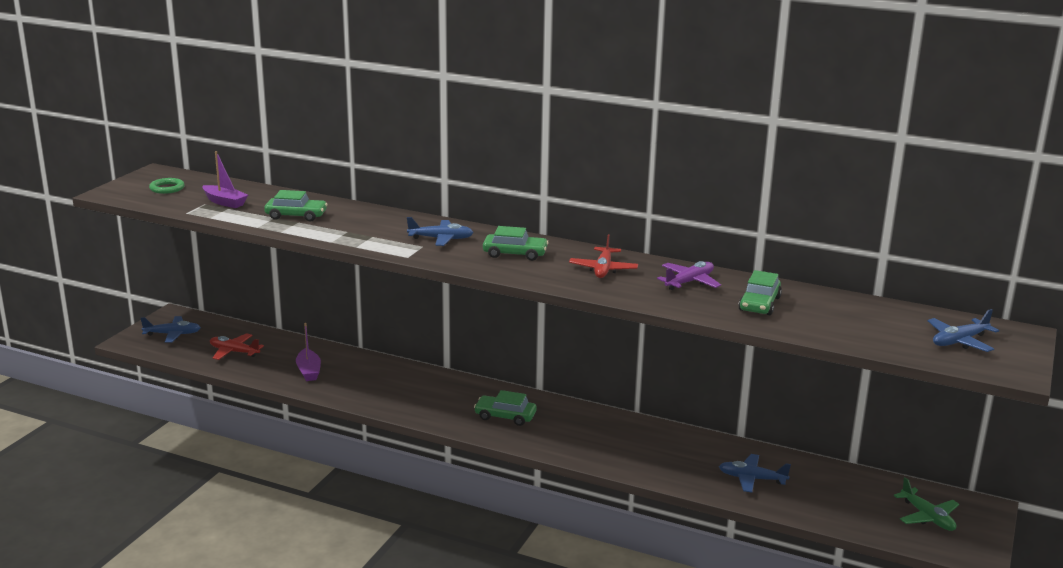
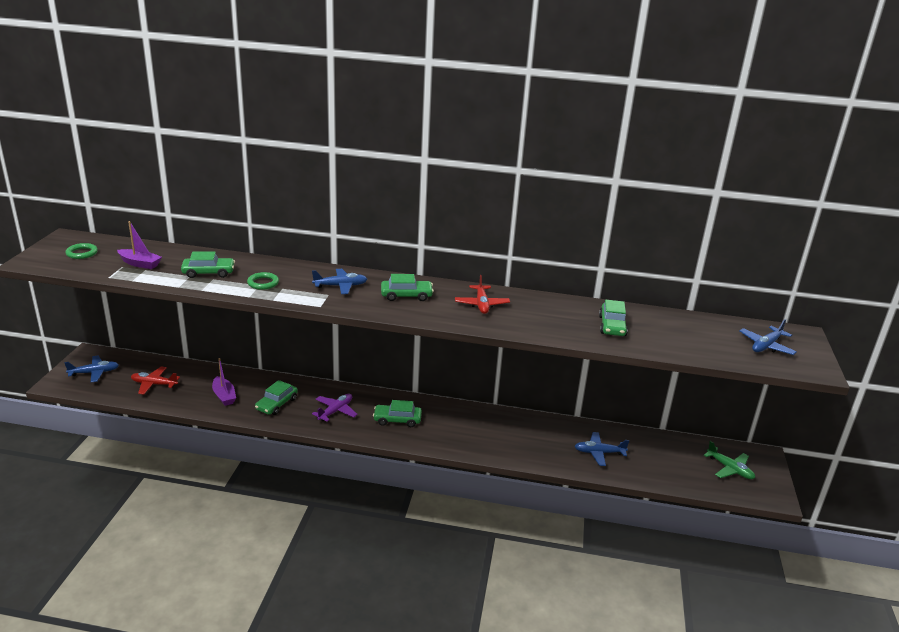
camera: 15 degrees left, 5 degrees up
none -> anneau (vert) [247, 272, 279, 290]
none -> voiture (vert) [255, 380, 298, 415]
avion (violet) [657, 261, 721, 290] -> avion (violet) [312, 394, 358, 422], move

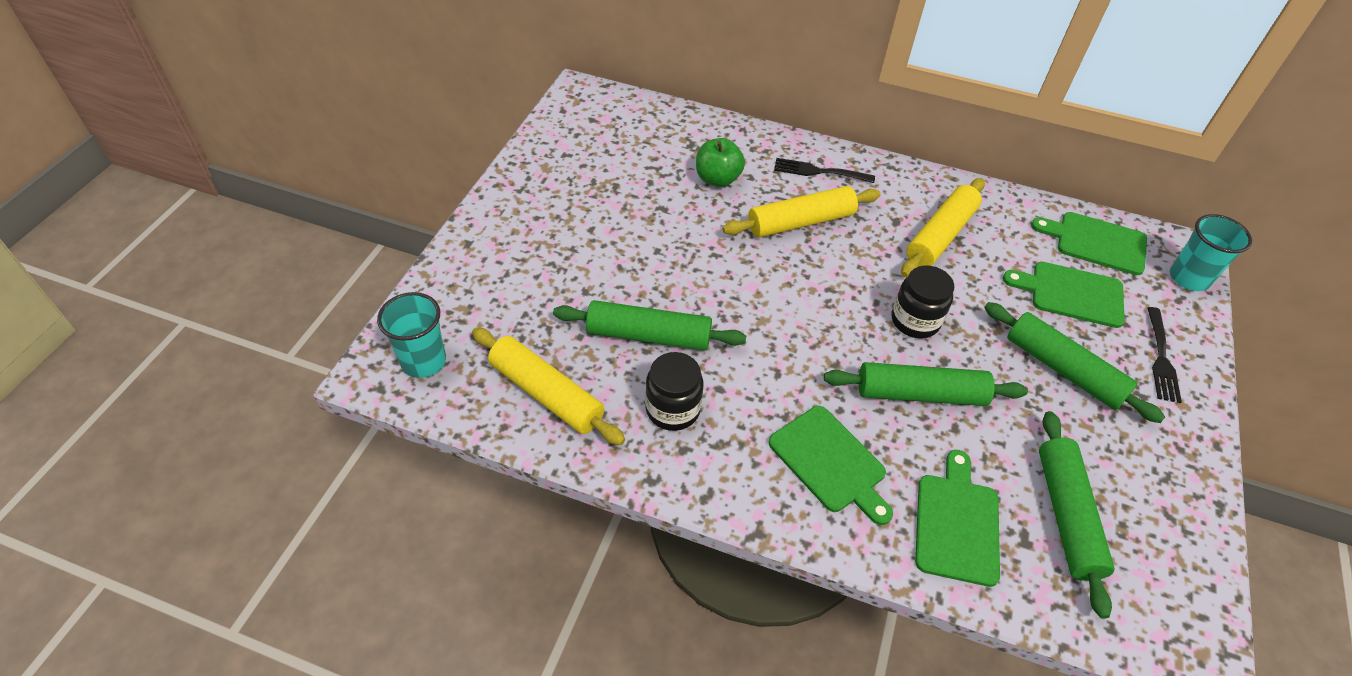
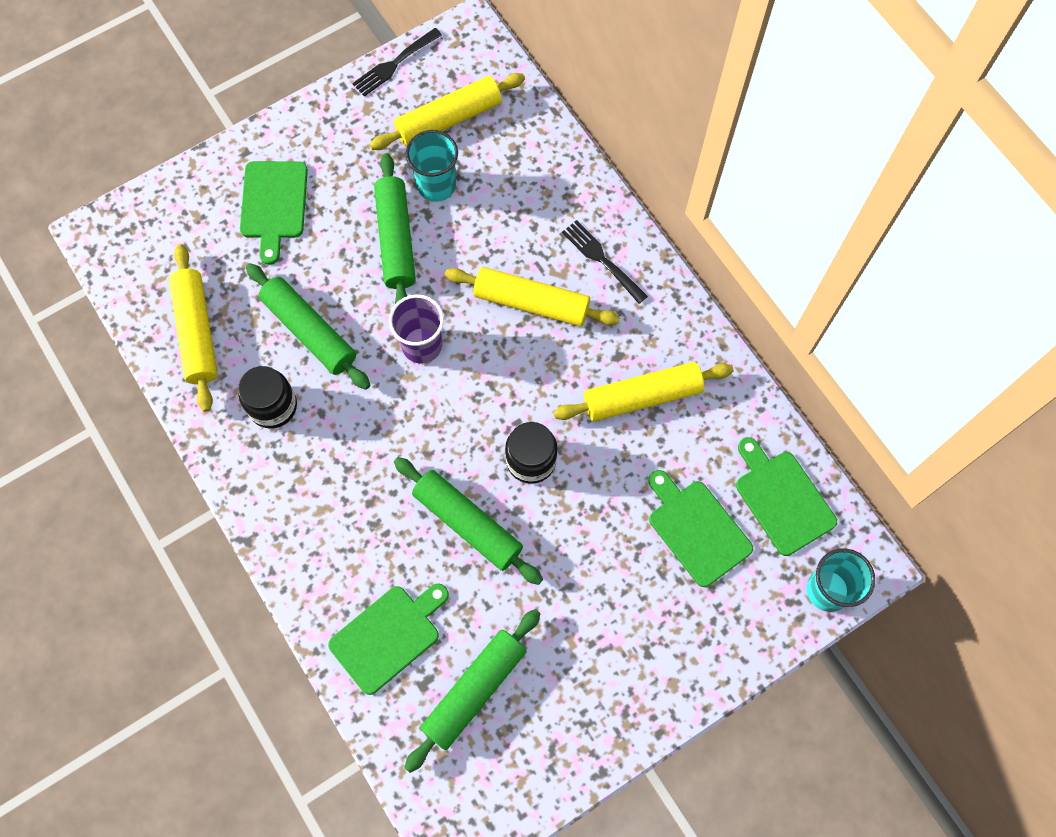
camera: 40 degrees right, 20 degrees up
planche à découper (vert) [768, 406, 893, 525] -> planche à découper (vert) [240, 161, 308, 265], move
fourchette (noir) [1147, 307, 1182, 403] -> fourchette (noir) [352, 28, 442, 97], move
none -> rouleau à pâtisserie (jaune) [370, 73, 525, 150]
rouleau à pâtisserie (vert) [984, 302, 1165, 423] -> rouleau à pâtisserie (vert) [374, 153, 416, 304], move
none -> gobelet (violet) [389, 295, 444, 364]
gobelet (turquoise) [377, 292, 446, 378] -> gobelet (turquoise) [406, 130, 458, 202], move
pomme (vert) [696, 138, 745, 187] -> none

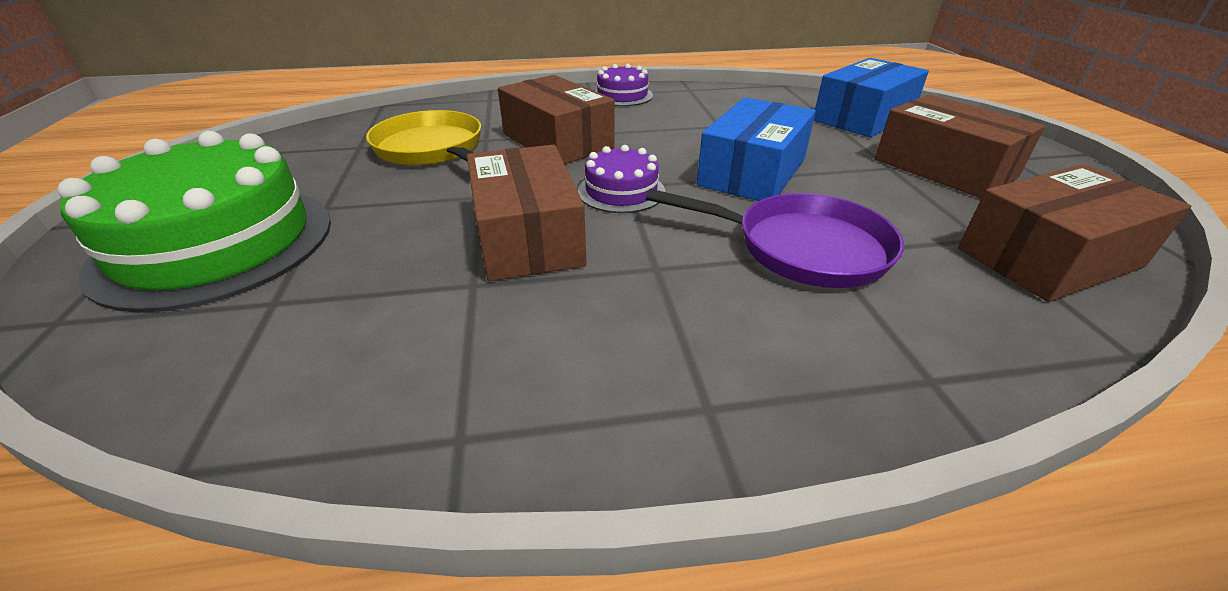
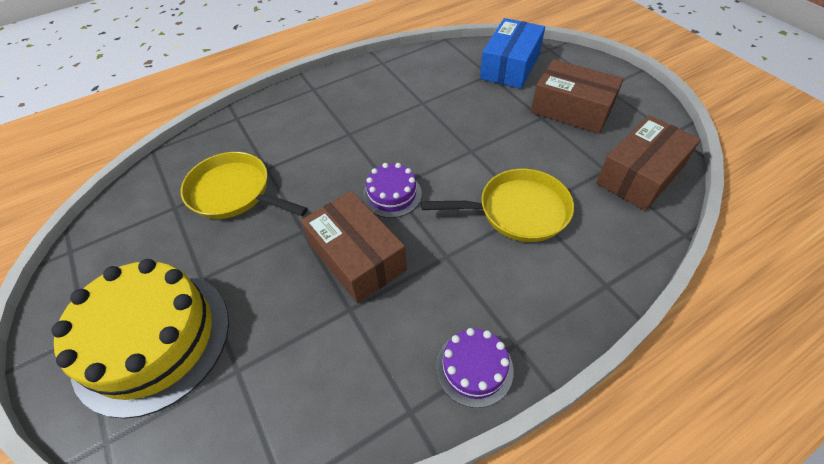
camera: 20 degrees left, 15 degrees up
gâteau (vert) [58, 131, 331, 313] -> gâteau (jaune) [51, 259, 229, 419]
poêle (violet) [646, 189, 904, 288] -> poêle (jaune) [421, 169, 574, 242]
gâteau (violet) [595, 64, 653, 106] -> gâteau (violet) [436, 328, 514, 408], move
boîte (marron) [498, 75, 614, 164] -> none
boîte (bleu) [697, 97, 816, 201] -> none

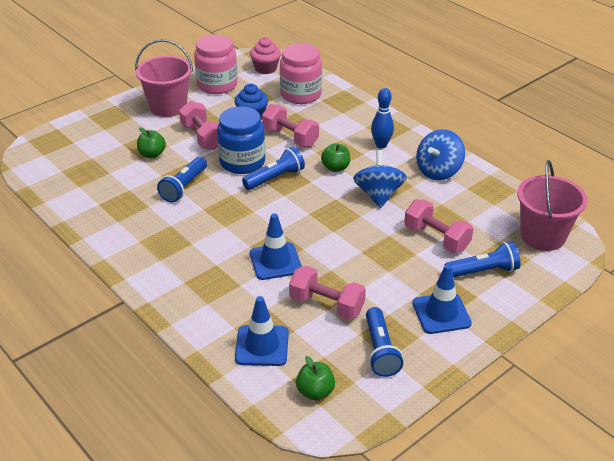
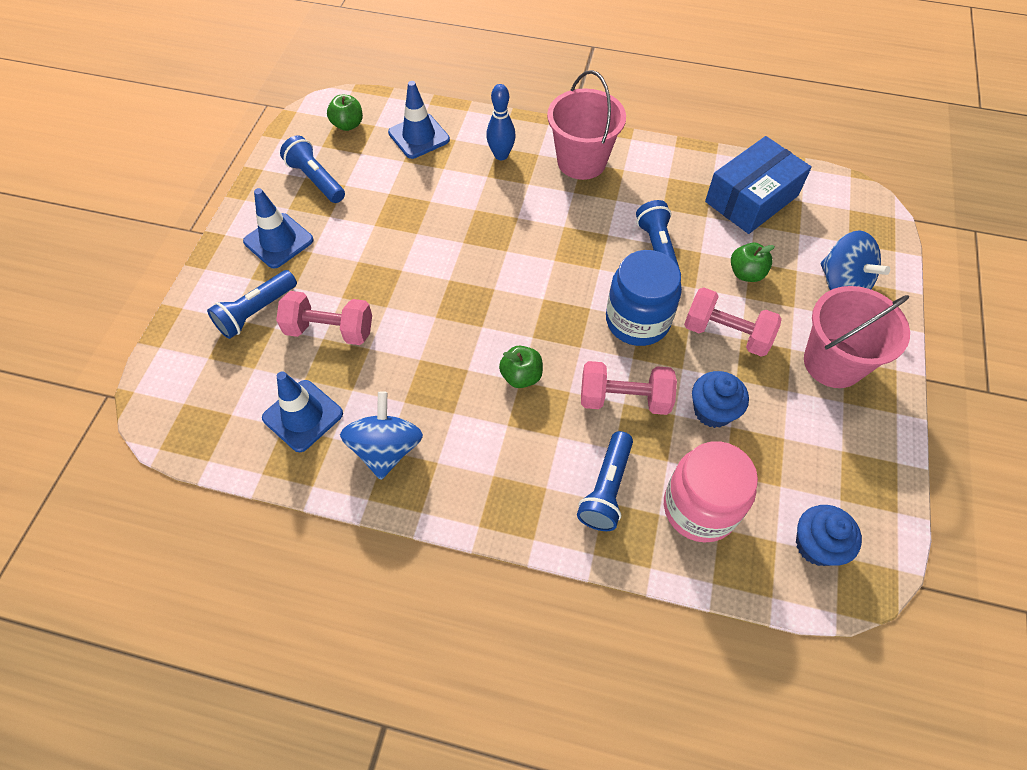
camera: 145 degrees right, 20 degrees up
cône de chantier (bleu) [250, 213, 302, 280] -> cône de chantier (bleu) [262, 371, 343, 452], move
quille (bleu) [371, 88, 394, 148] -> quille (bleu) [486, 84, 516, 160], move
seau (rose) [517, 160, 587, 251] -> seau (rose) [547, 70, 626, 180], move
lampe de poche (bleu) [242, 147, 305, 190] -> lampe de poche (bleu) [577, 431, 633, 531], move
none -> boîte (bleu) [705, 136, 812, 234]
muffin (rose) [250, 37, 281, 74] -> muffin (bleu) [796, 505, 862, 566]
toupie (bleu) [353, 150, 407, 208] -> toupie (bleu) [821, 230, 890, 290], move
bocal (rose) [194, 34, 238, 94] -> none
haltère (rose) [289, 266, 366, 320] -> none

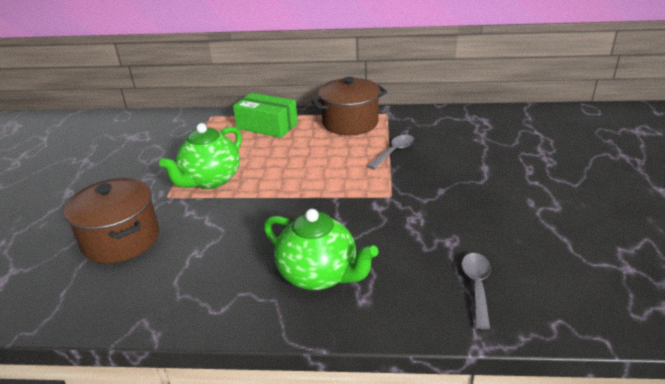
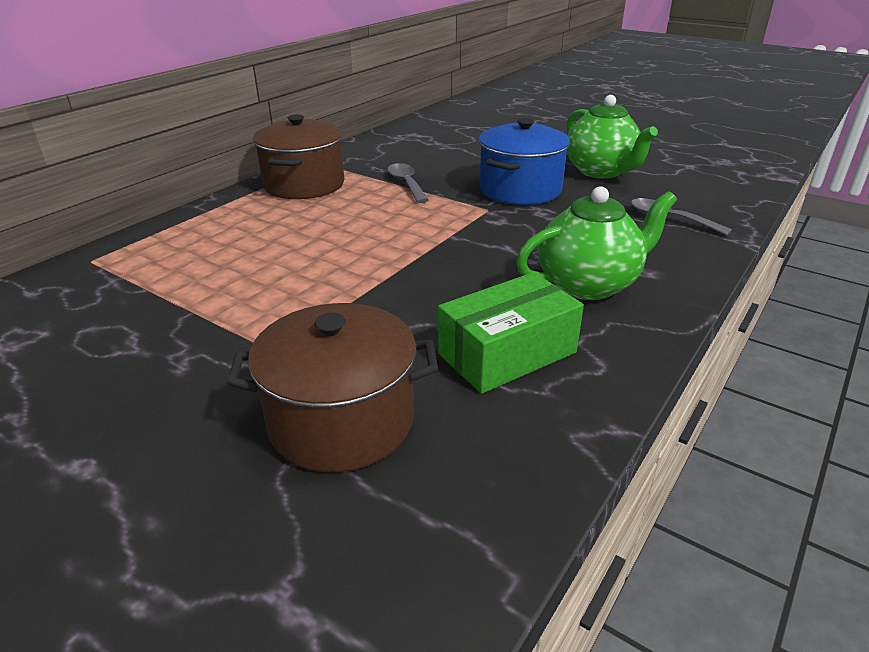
camera: 60 degrees left, 0 degrees up
boîte (vert) [233, 93, 298, 138] -> boîte (vert) [438, 272, 584, 394], move
none -> marmite (bleu) [479, 118, 570, 205]
théière (vert) [159, 123, 242, 189] -> théière (vert) [567, 95, 658, 179], move

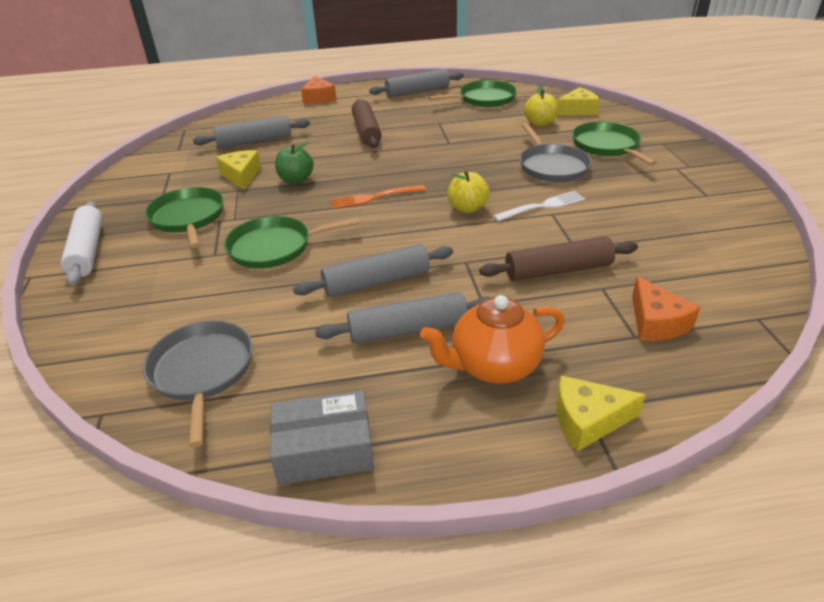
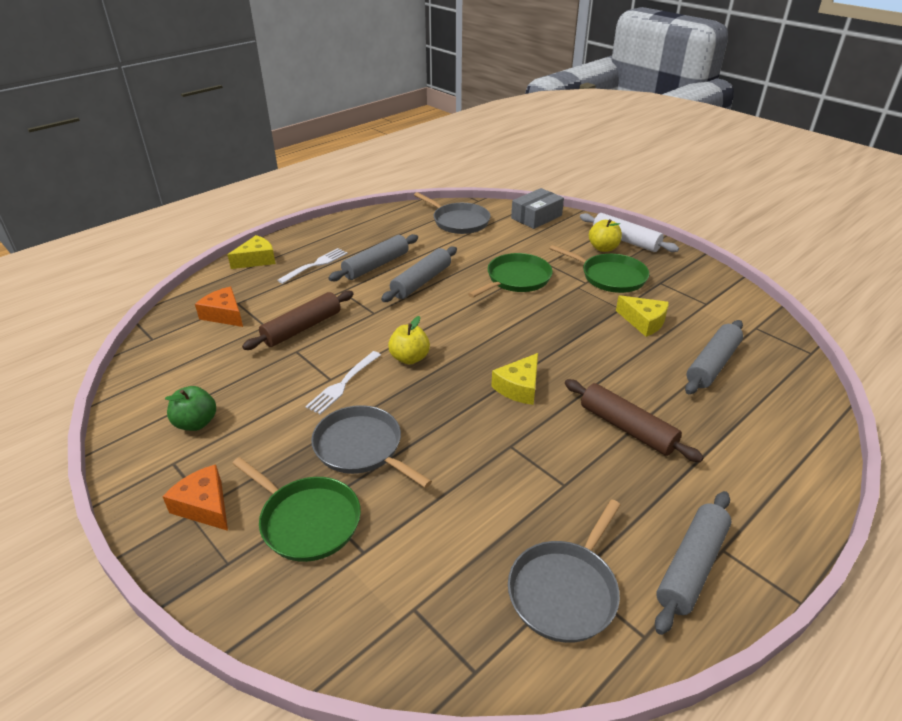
camera: 145 degrees right, 0 degrees up
fromage (orange) [301, 75, 336, 104] -> fromage (orange) [162, 464, 228, 531], move
pomme (vert) [275, 142, 314, 184] -> pomme (vert) [165, 386, 216, 431], move
théière (orange) [420, 295, 565, 384] -> fourchette (blanc) [278, 248, 348, 284]
fromage (jaune) [557, 87, 600, 115] -> fromage (jaune) [491, 353, 538, 405], move
poêle (vert) [428, 80, 517, 107] -> poêle (gris) [508, 499, 620, 643]
boîte (gris) [270, 390, 374, 485] -> boîte (gris) [511, 188, 564, 229], move
pomme (jaune) [524, 85, 558, 126] -> pomme (jaune) [589, 219, 622, 252], move
fourchette (orange) [330, 185, 426, 209] -> none

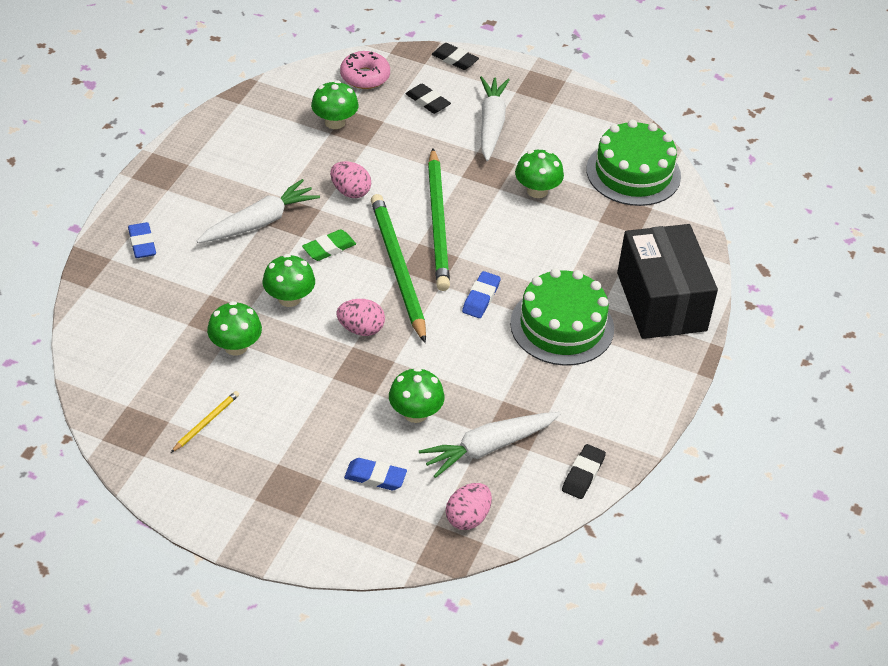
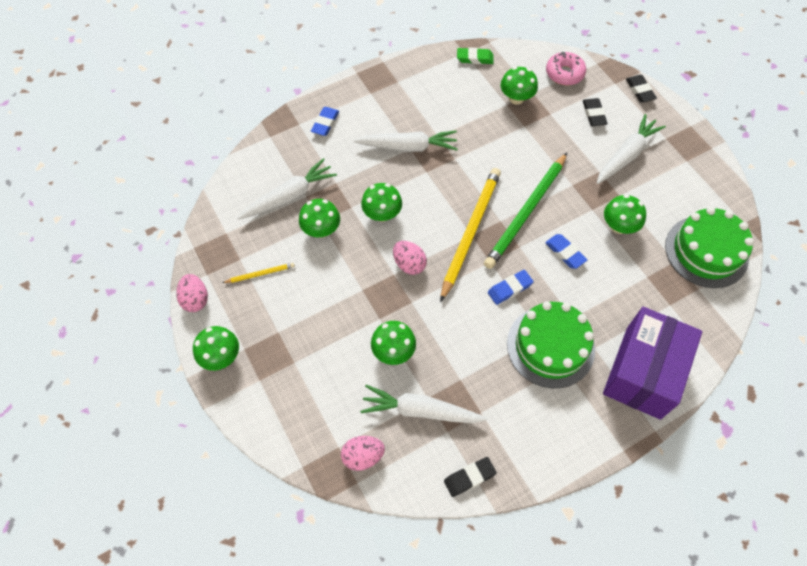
camera: 40 degrees right, 15 degrees up
œuf (rose) [330, 161, 371, 198] -> œuf (rose) [176, 274, 208, 312], move
none -> champignon (vert) [193, 326, 239, 371]
none -> carotte (blanc) [238, 158, 337, 220]
crayon (vert) [371, 194, 426, 343] -> crayon (jaune) [440, 168, 501, 302]
gomme (vert) [302, 229, 356, 261] -> gomme (vert) [457, 47, 494, 64], move
gomme (bleu) [344, 458, 407, 490] -> gomme (bleu) [545, 234, 587, 269], move
boîte (noir) [617, 224, 718, 339] -> boîte (violet) [603, 307, 702, 420]

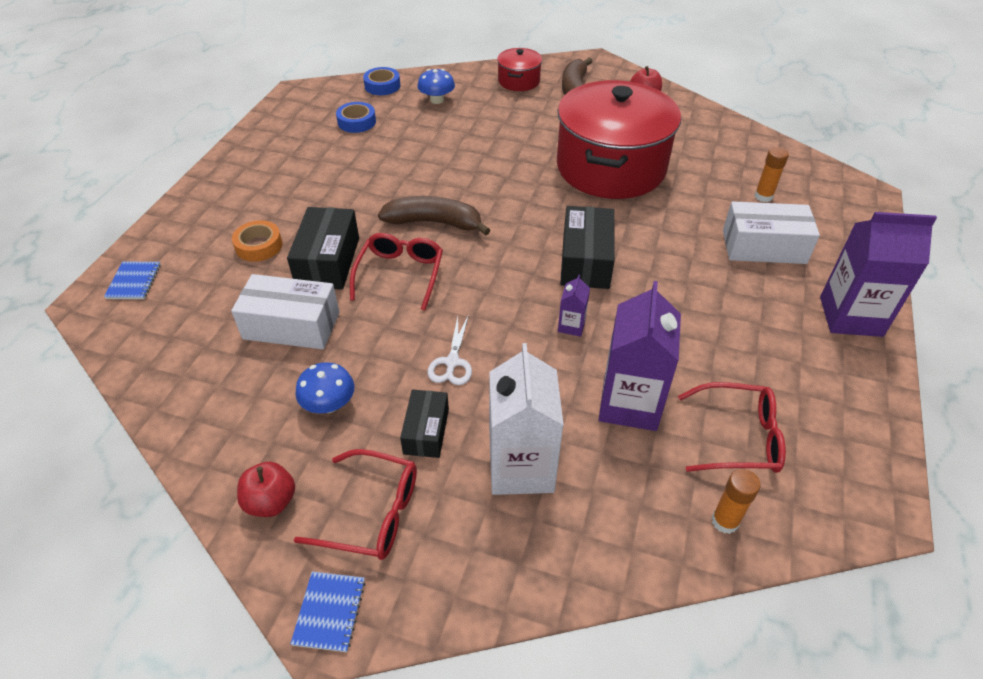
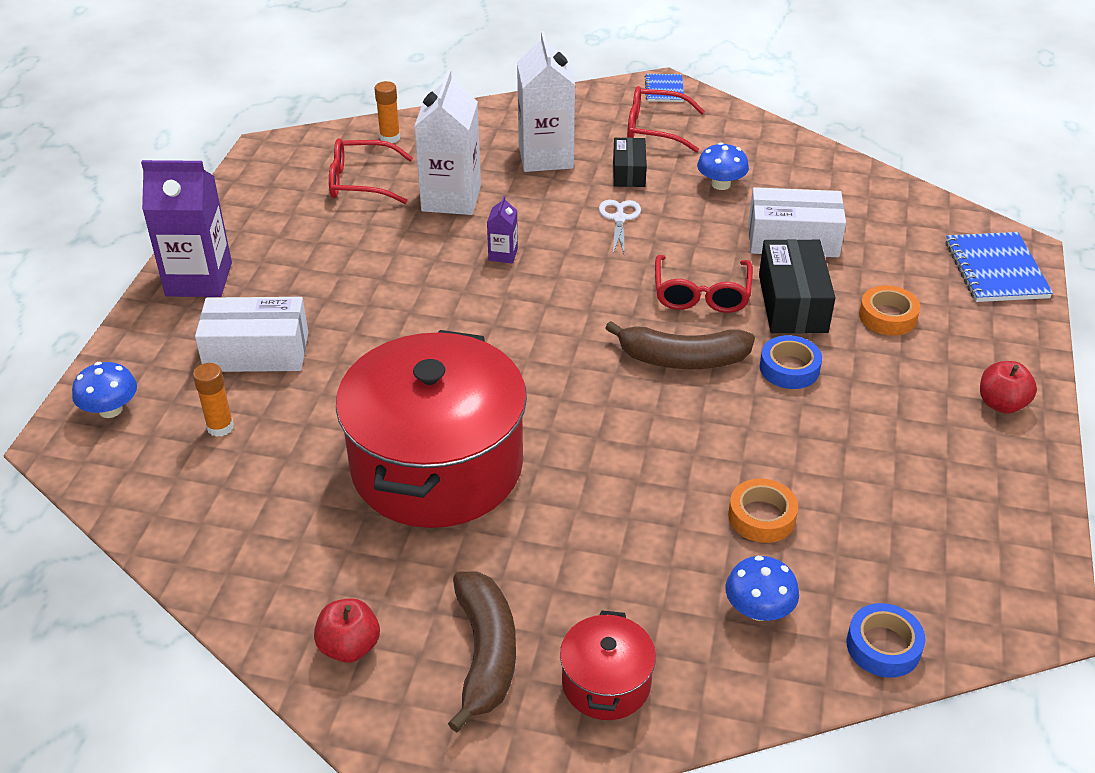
camera: 175 degrees right, 5 degrees down
none -> champignon (bleu) [72, 362, 137, 418]
brique de lait (violet) [599, 281, 681, 431] -> brique de lait (blanc) [414, 70, 481, 215]
none -> ruban adhésif (orange) [728, 478, 798, 543]
ruban adhésif (bleu) [336, 102, 376, 133] -> ruban adhésif (bleu) [760, 335, 822, 389], move
carnet (bleu) [104, 262, 161, 299] -> carnet (bleu) [945, 232, 1053, 302], x1.73
pomme (rouge) [237, 462, 295, 517] -> pomme (rouge) [980, 361, 1037, 414], move
boîte (noir) [560, 206, 615, 289] -> none

